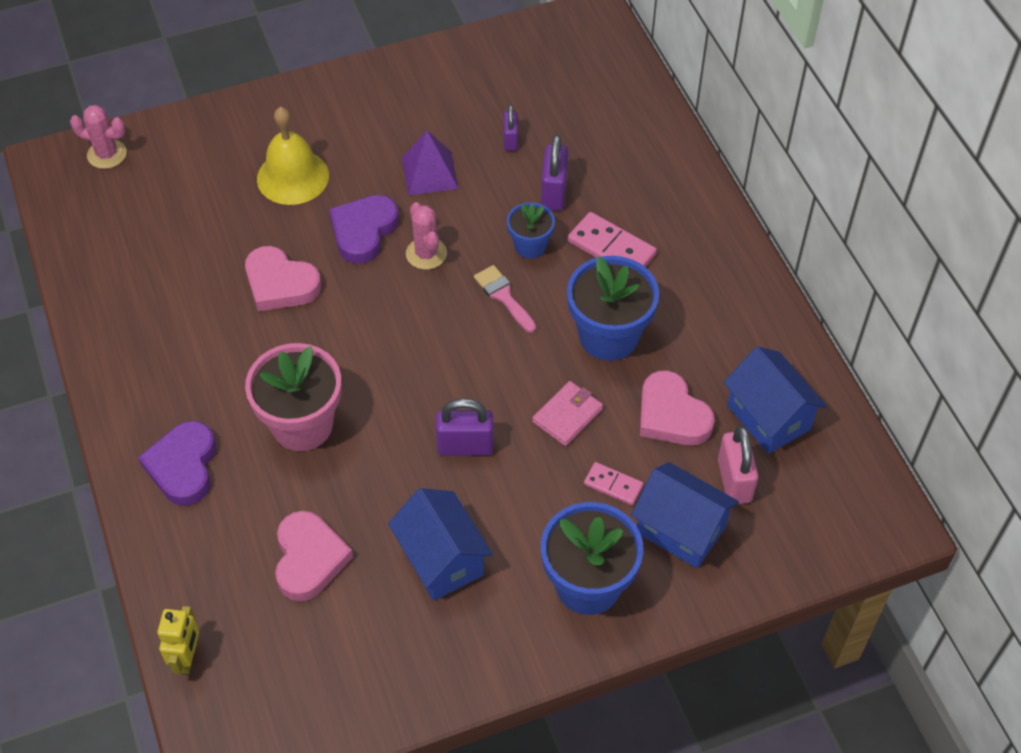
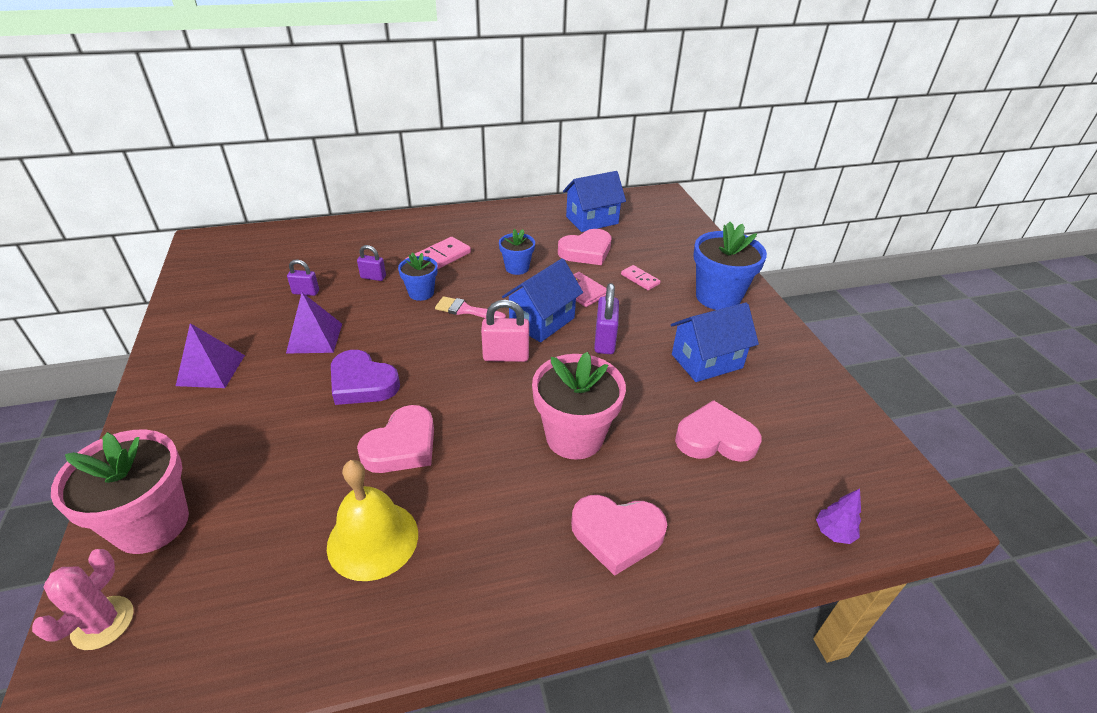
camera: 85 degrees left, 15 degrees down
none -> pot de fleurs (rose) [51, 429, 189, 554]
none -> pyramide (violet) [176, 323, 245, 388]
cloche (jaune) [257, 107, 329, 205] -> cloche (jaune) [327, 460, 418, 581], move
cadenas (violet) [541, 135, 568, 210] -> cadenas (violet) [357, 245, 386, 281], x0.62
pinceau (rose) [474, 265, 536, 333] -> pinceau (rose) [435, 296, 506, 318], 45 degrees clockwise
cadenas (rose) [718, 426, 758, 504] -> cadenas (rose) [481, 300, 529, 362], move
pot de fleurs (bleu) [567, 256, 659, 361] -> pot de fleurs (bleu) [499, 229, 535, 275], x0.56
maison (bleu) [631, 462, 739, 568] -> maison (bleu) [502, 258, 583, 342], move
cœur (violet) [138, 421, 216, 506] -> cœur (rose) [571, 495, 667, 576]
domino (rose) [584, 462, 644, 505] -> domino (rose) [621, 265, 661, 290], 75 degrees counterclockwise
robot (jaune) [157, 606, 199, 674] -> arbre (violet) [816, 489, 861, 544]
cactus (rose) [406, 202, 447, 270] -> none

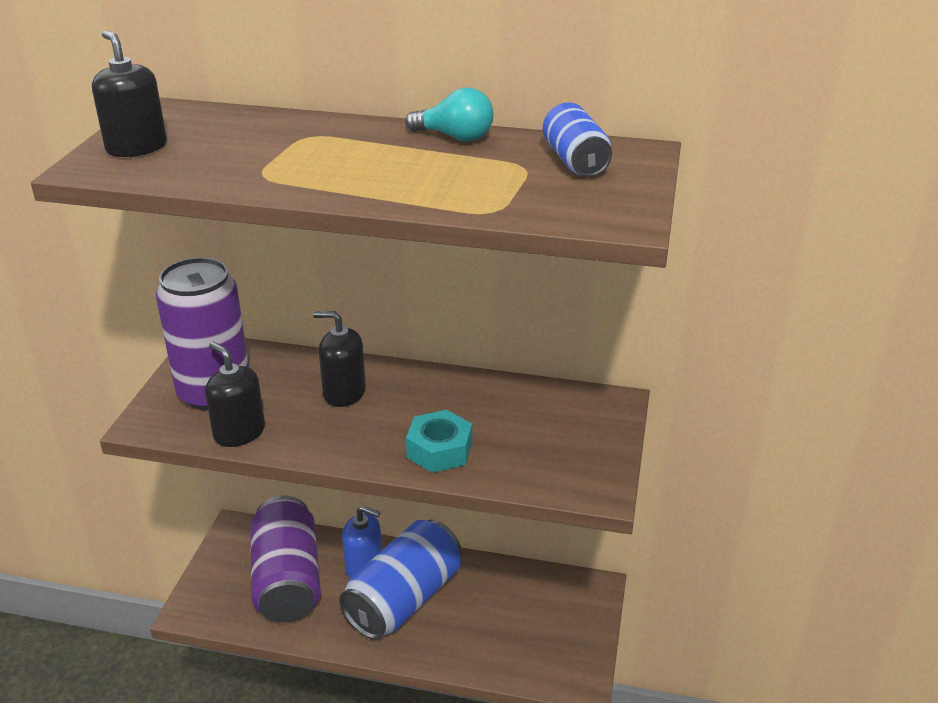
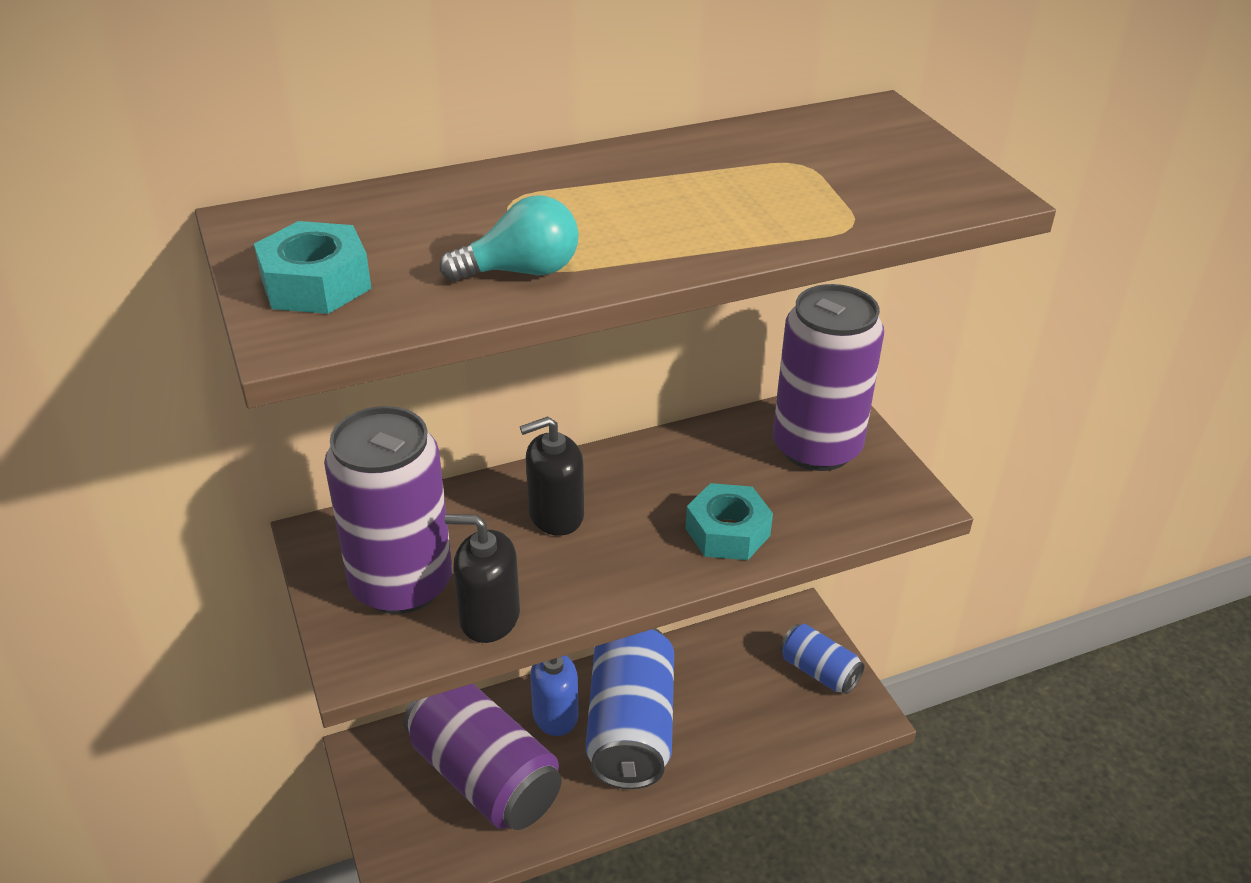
camera: 35 degrees left, 5 degrees up
distributeur de savon (noir) [92, 30, 167, 157] -> écrou (turquoise) [254, 221, 372, 314]
ampoule (turquoise) [405, 88, 493, 141] -> ampoule (turquoise) [440, 196, 579, 281], move
none -> canette (violet) [773, 284, 884, 471]
canette (bleu) [543, 102, 612, 177] -> canette (bleu) [780, 624, 865, 694], move

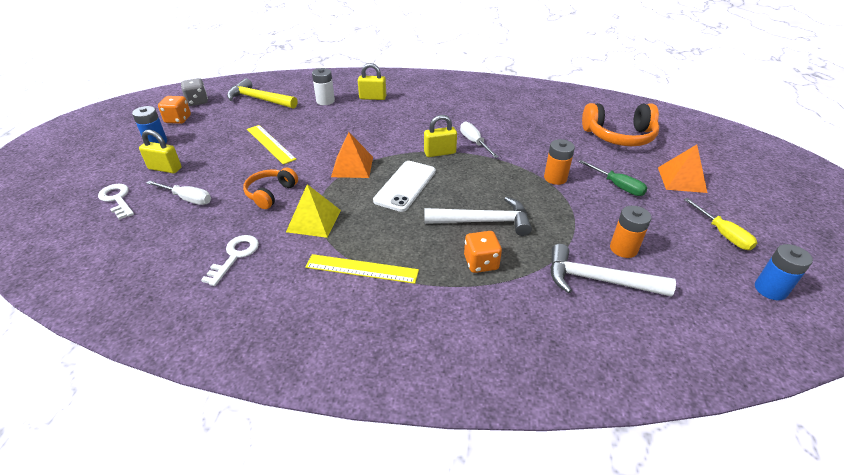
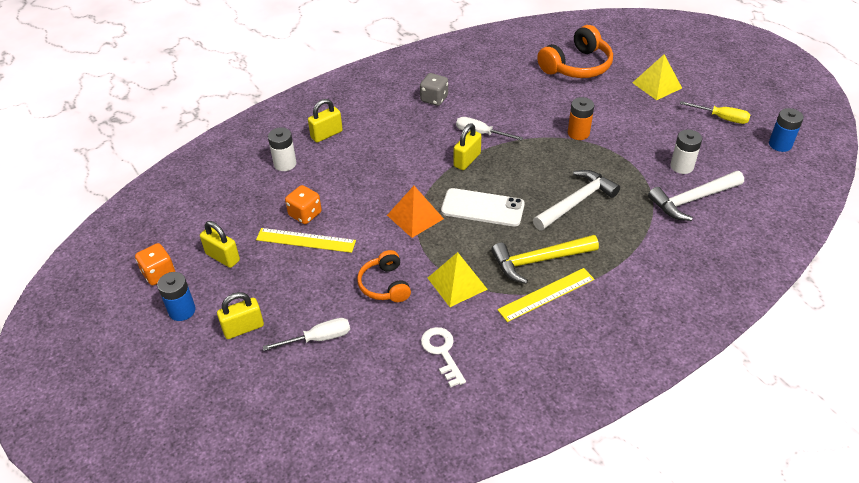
camera: 40 degrees left, 5 degrees up
none -> cadenas (jaune) [200, 221, 240, 268]
dé (orange) [464, 231, 502, 273] -> dé (orange) [285, 185, 322, 224], move
dé (gris) [181, 78, 208, 106] -> dé (gris) [420, 73, 448, 106], move
téléphone (blanc) [373, 161, 436, 212] -> téléphone (blanc) [441, 188, 525, 227], 60 degrees counterclockwise
marteau (jaune) [227, 78, 297, 109] -> marteau (jaune) [491, 235, 599, 284], move
pyramide (orange) [658, 145, 708, 193] -> pyramide (jaune) [632, 54, 682, 100]
pile (orange) [610, 206, 652, 258] -> pile (blanc) [670, 130, 702, 174]
clé (blanc) [98, 184, 134, 220] -> none
tournevis (vert) [579, 160, 648, 196] -> none

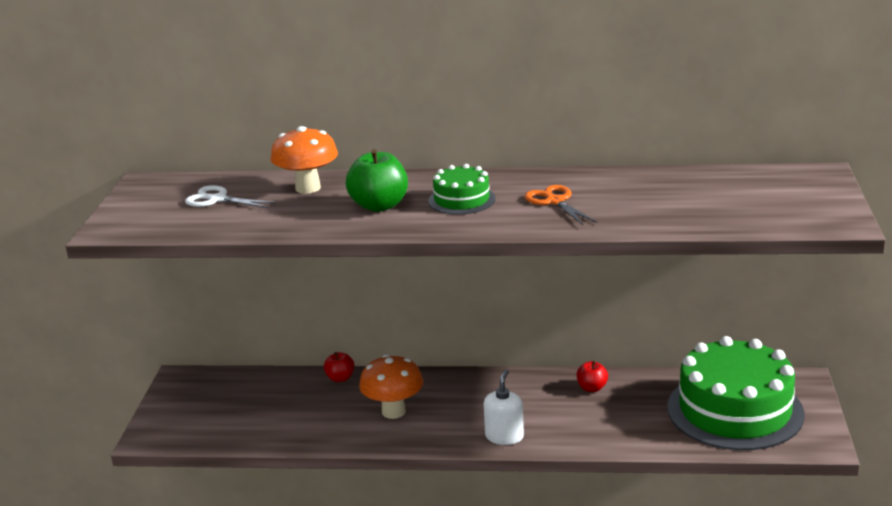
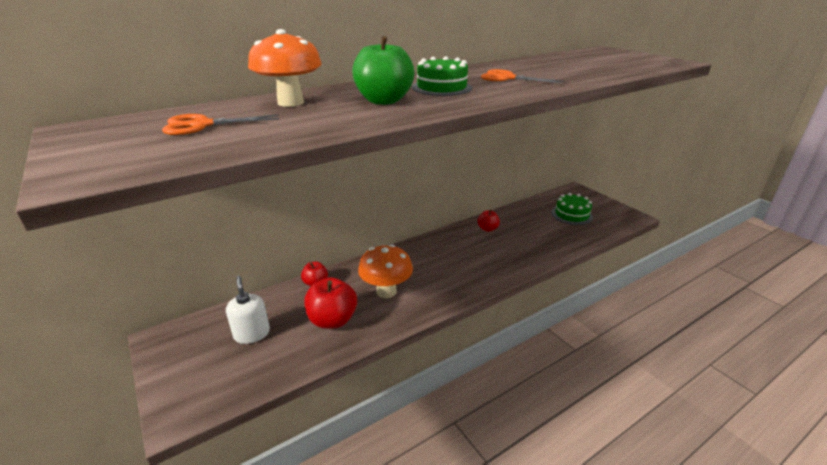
camera: 40 degrees left, 5 degrees up
ciseaux (blanc) [185, 185, 277, 208] -> ciseaux (orange) [162, 114, 279, 135]
distributeur de savon (blanc) [484, 369, 524, 445] -> distributeur de savon (blanc) [226, 276, 270, 344], move
none -> pomme (rouge) [304, 277, 357, 329]
gâteau (vert) [667, 336, 804, 450] -> gâteau (vert) [551, 193, 593, 225], x0.47

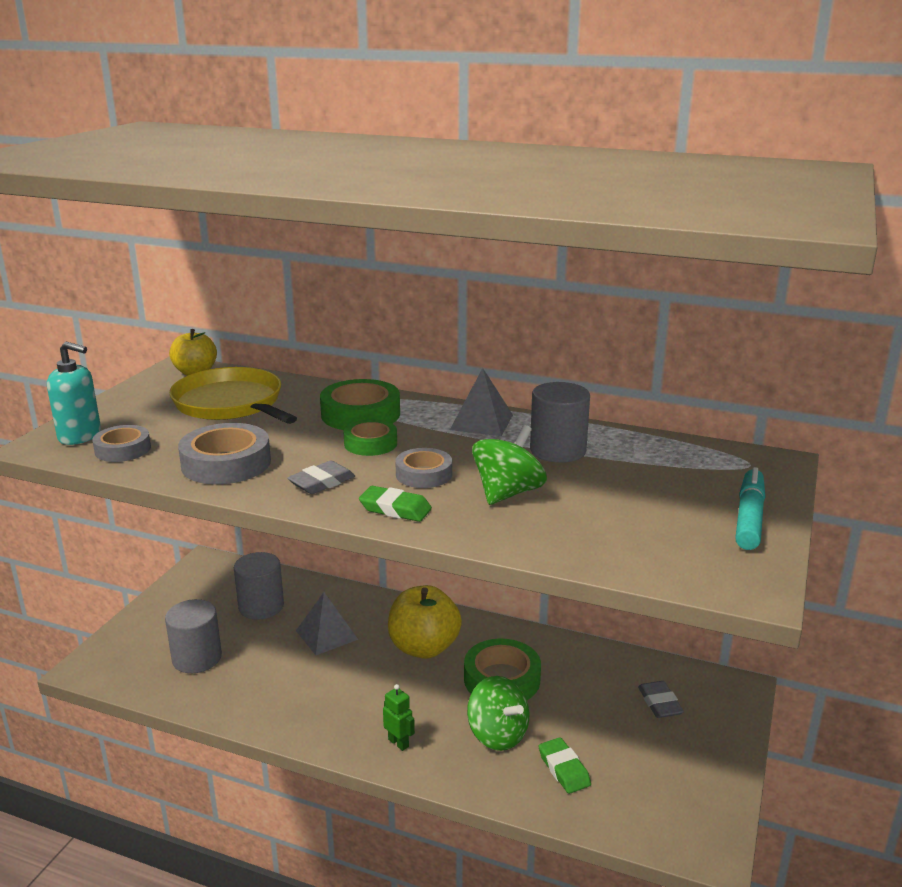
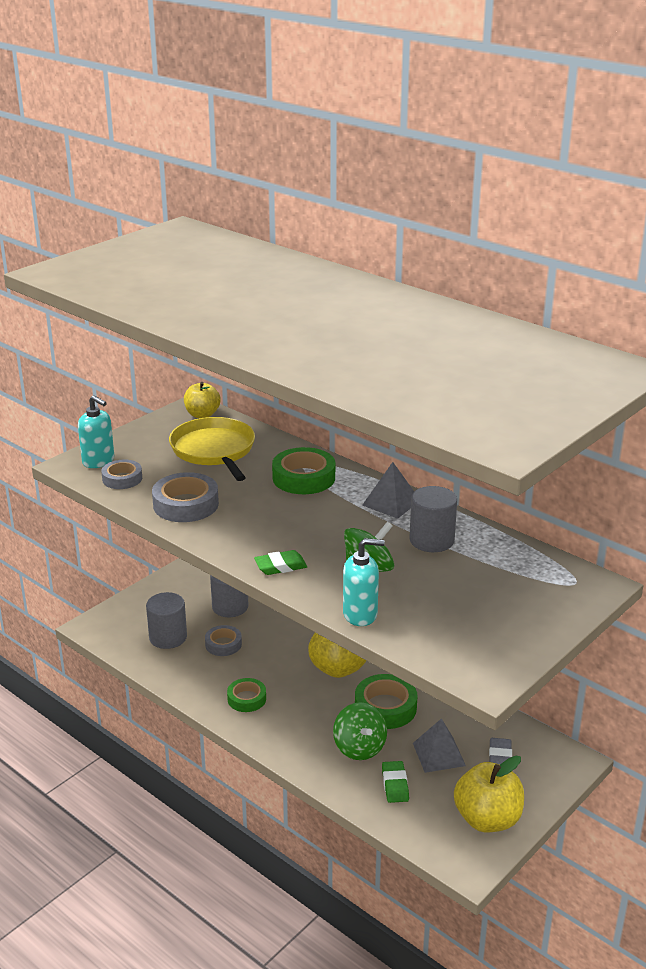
camera: 20 degrees right, 5 degrees up
ruban adhésif (gris) [395, 448, 452, 488] -> ruban adhésif (gris) [205, 625, 242, 656], move
ruban adhésif (vert) [344, 419, 397, 456] -> ruban adhésif (vert) [227, 678, 266, 712], move
gomme (vert) [359, 486, 432, 522] -> gomme (vert) [254, 550, 307, 575], 60 degrees counterclockwise
none -> distributeur de savon (turquoise) [343, 538, 385, 626]
pyramide (gris) [296, 592, 358, 655] -> pyramide (gris) [413, 718, 466, 773], move
none -> pomme (jaune) [454, 756, 524, 832]
gomme (gris) [287, 461, 355, 494] -> none
robot (vert) [383, 684, 415, 751] -> none
feutre (turquoise) [735, 467, 766, 550] -> none

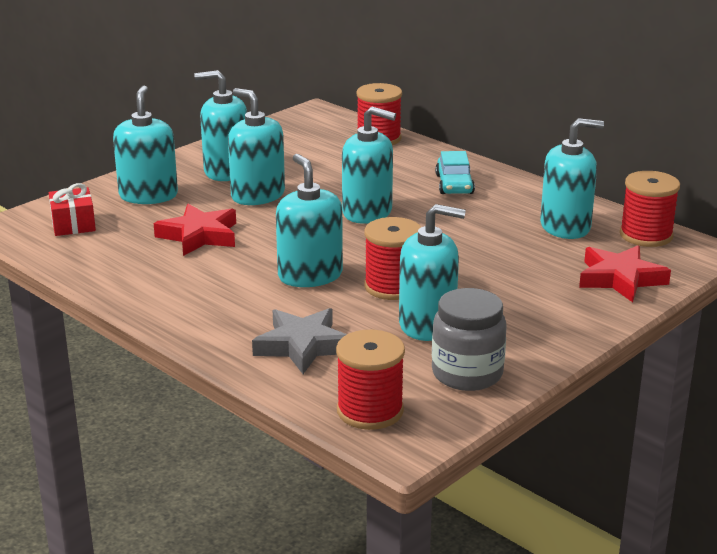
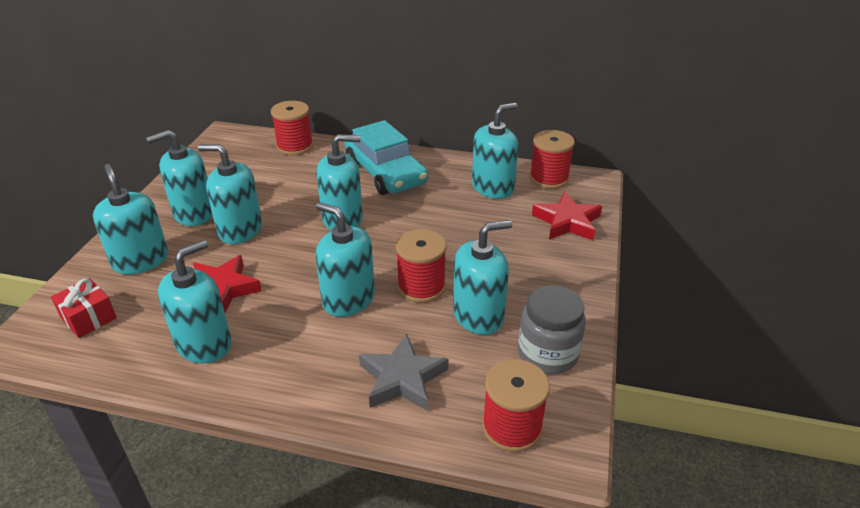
camera: 30 degrees left, 10 degrees up
none -> distributeur de savon (turquoise) [158, 240, 231, 363]
voiture (turquoise) [435, 151, 475, 194] -> voiture (turquoise) [344, 120, 428, 195], x1.83

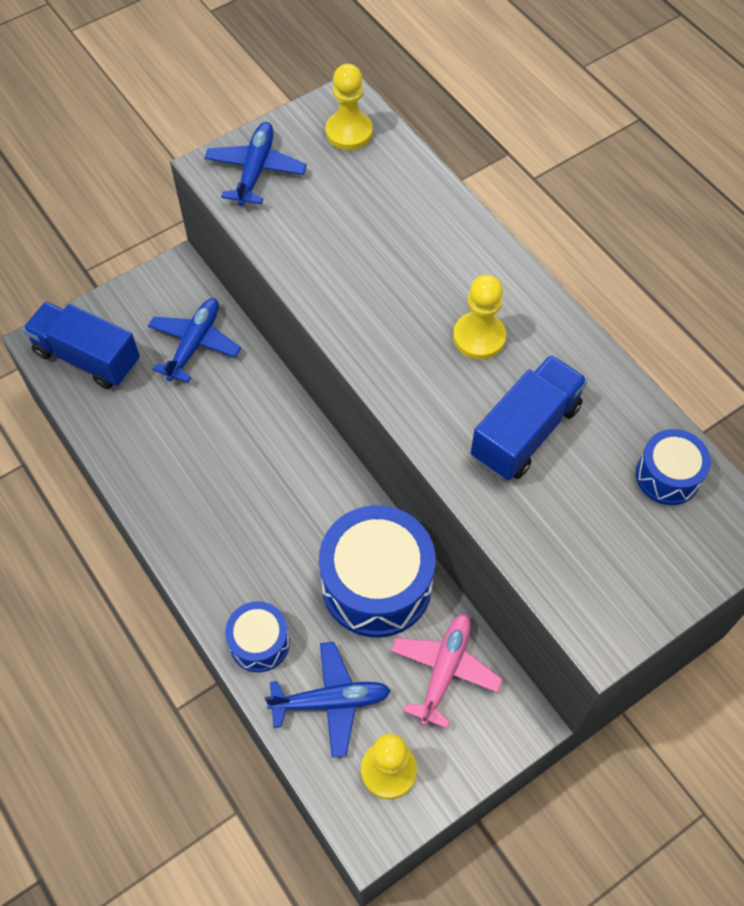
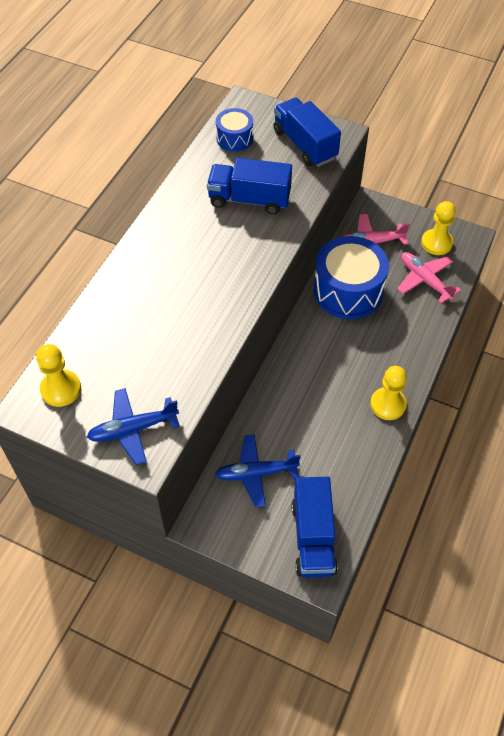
camera: 120 degrees left, 5 degrees down
none -> camion (bleu) [273, 98, 341, 167]
pion (jaune) [453, 275, 506, 360] -> pion (jaune) [370, 366, 407, 420], move
avion (bleu) [265, 642, 391, 757] -> avion (rose) [397, 252, 461, 304]
tambour (bleu) [225, 601, 290, 672] -> none

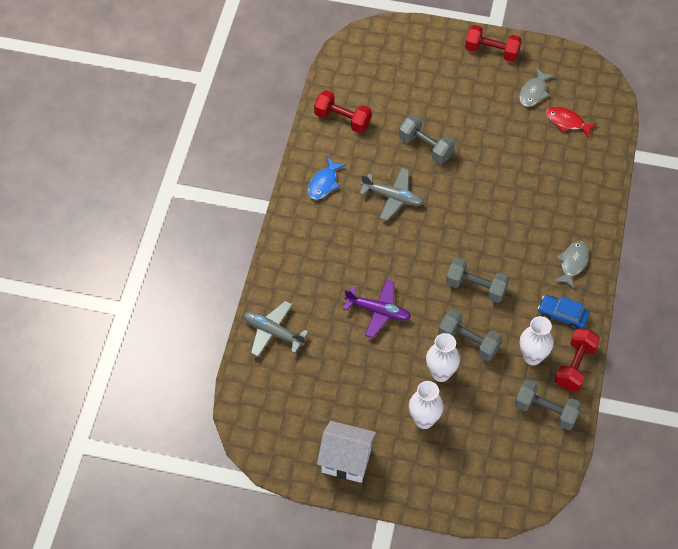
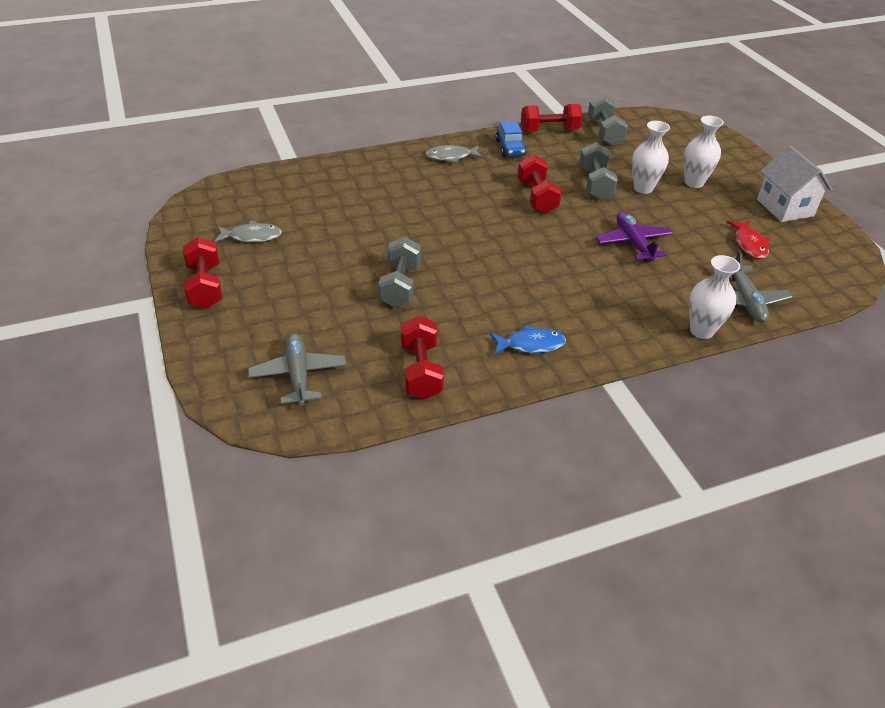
camera: 125 degrees left, 15 degrees down
avion (gris) [359, 168, 424, 221] -> avion (gris) [248, 333, 347, 406], move
haltère (gris) [446, 258, 509, 303] -> haltère (rouge) [518, 155, 562, 214]
vase (blanc) [520, 316, 554, 365] -> vase (blanc) [689, 255, 740, 339], move
poisson (rouge) [546, 107, 597, 138] -> poisson (rouge) [727, 220, 770, 259], move

